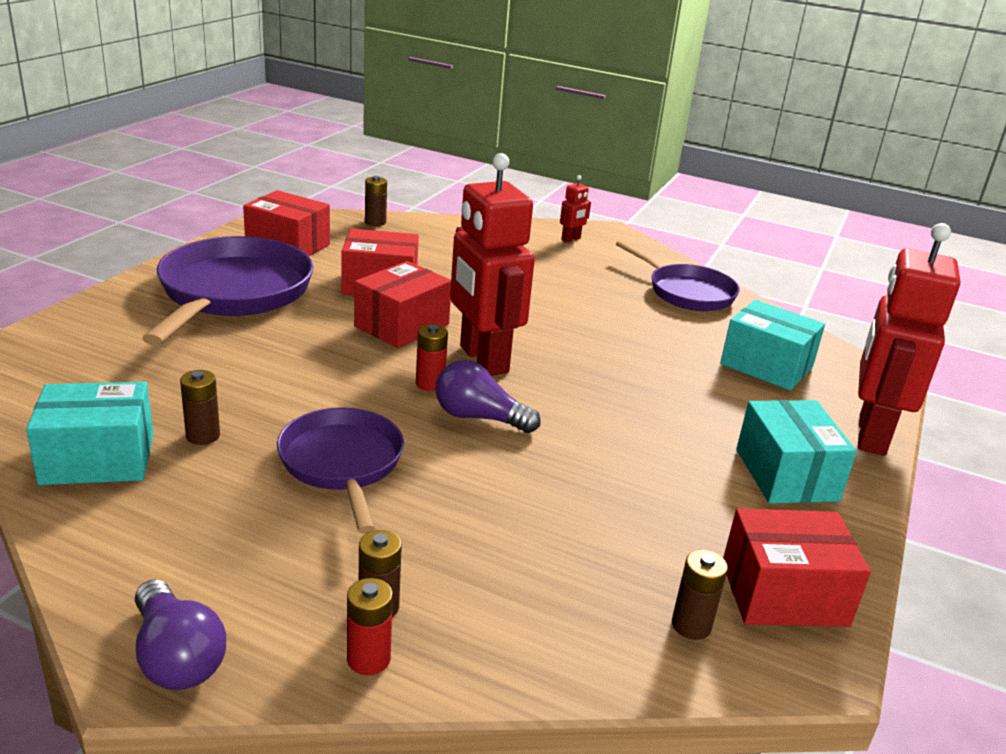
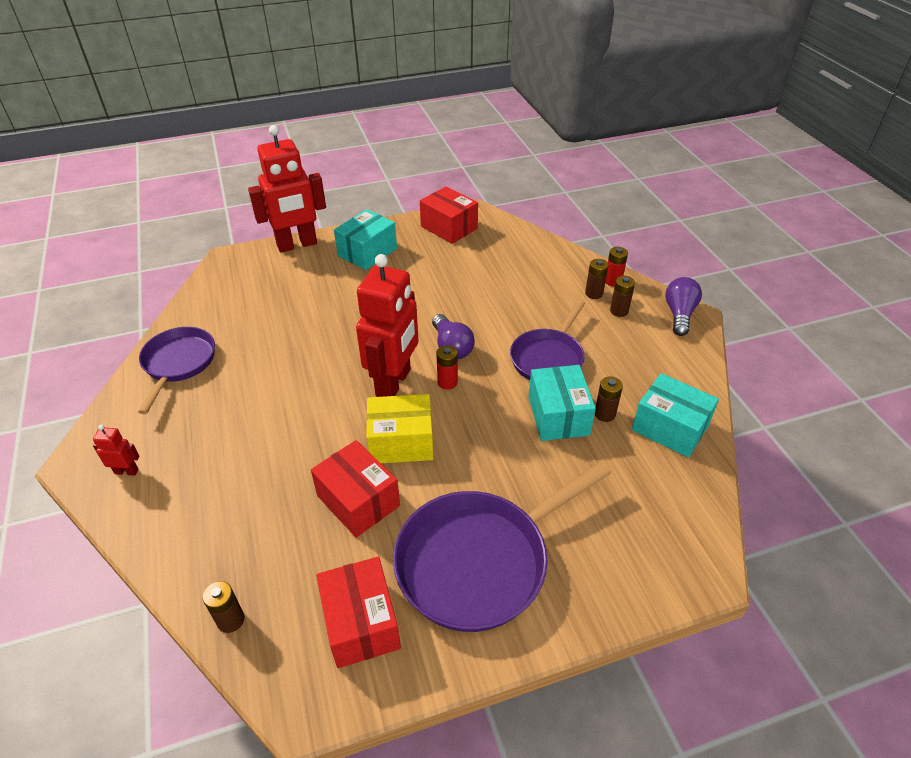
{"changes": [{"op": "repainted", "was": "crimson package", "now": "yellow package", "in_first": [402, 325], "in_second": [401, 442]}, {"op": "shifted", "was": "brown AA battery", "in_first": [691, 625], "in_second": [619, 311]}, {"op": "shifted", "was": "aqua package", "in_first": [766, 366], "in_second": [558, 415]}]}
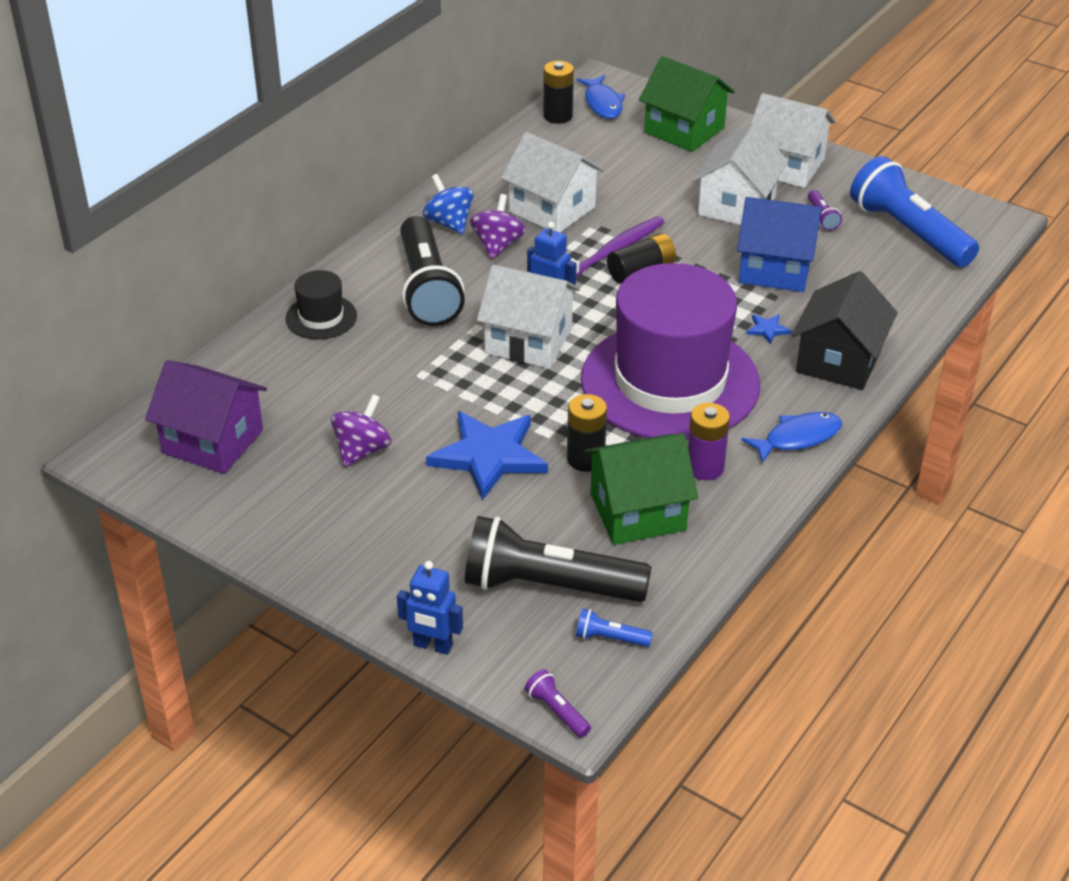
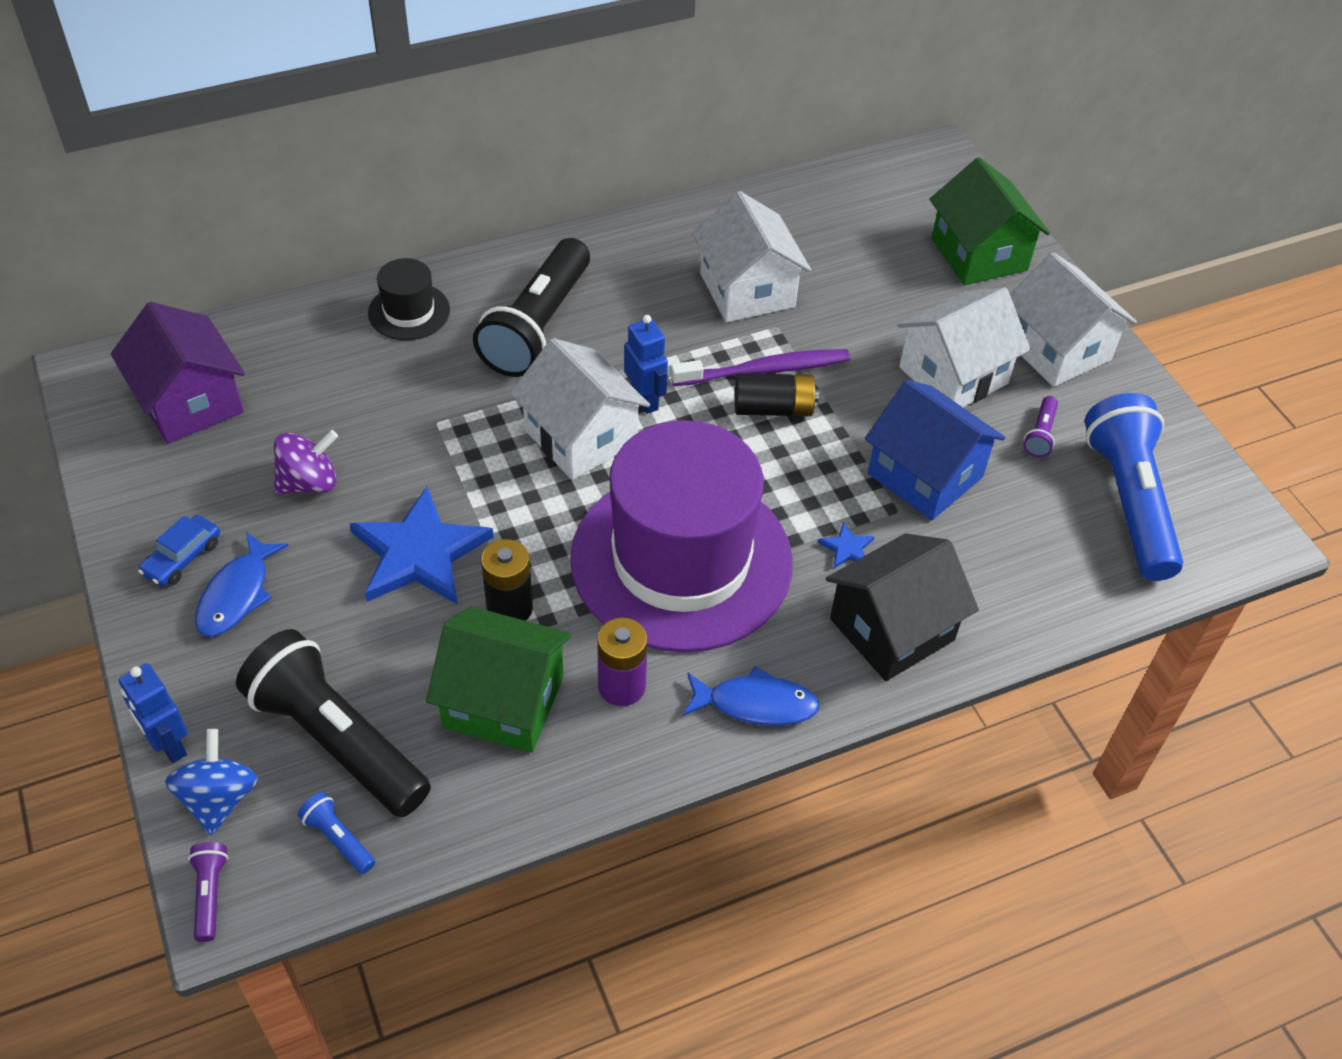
{"changes": [{"op": "shifted", "was": "royal blue spinning top", "in_first": [449, 223], "in_second": [219, 798]}, {"op": "gone", "was": "purple spinning top", "in_first": [497, 245]}, {"op": "gone", "was": "jet-black AA battery", "in_first": [557, 116]}, {"op": "shifted", "was": "royal blue toy fish", "in_first": [602, 103], "in_second": [237, 594]}, {"op": "new", "now": "royal blue car", "in_second": [182, 558]}]}
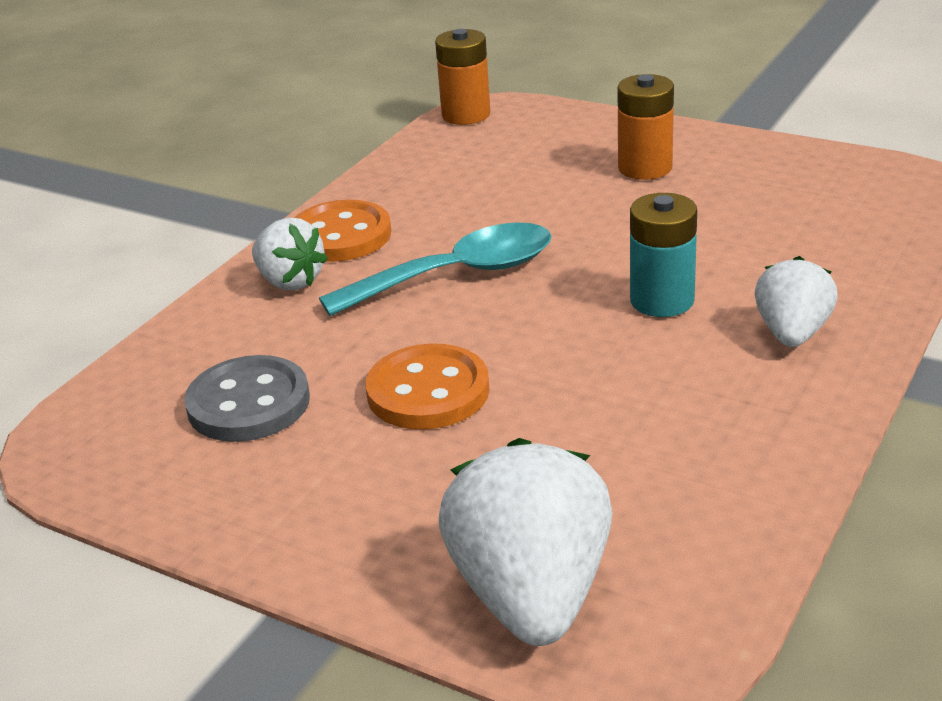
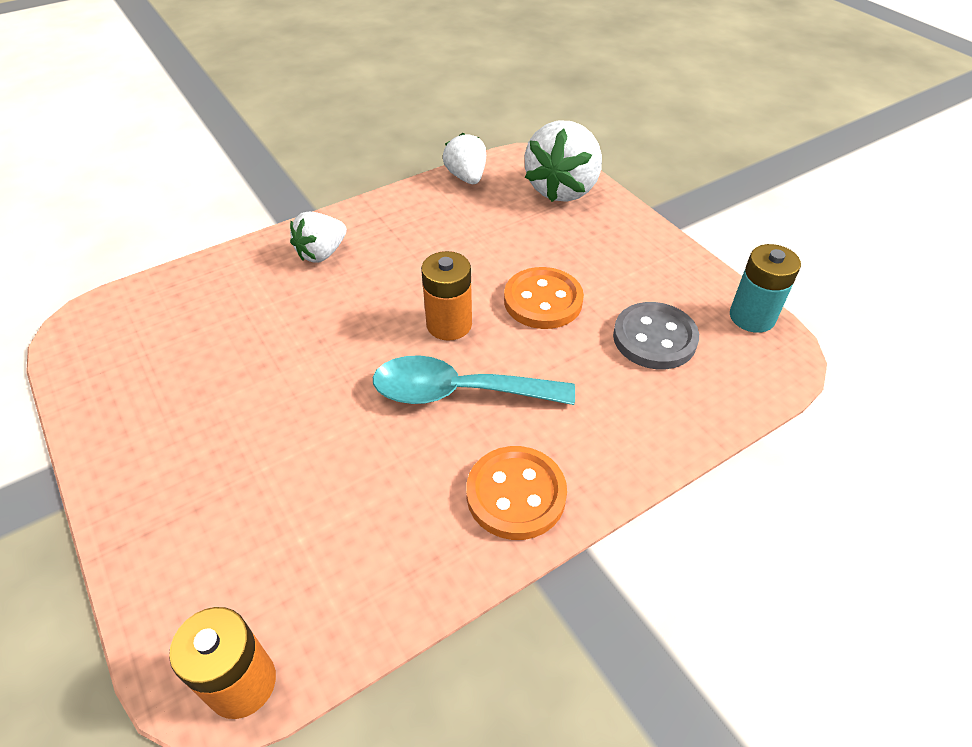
{"changes": [{"op": "shifted", "was": "white toy strawberry", "in_first": [290, 281], "in_second": [466, 177]}, {"op": "shifted", "was": "orange-coloured AA battery", "in_first": [645, 168], "in_second": [449, 324]}, {"op": "shifted", "was": "aqua AA battery", "in_first": [662, 300], "in_second": [752, 317]}]}
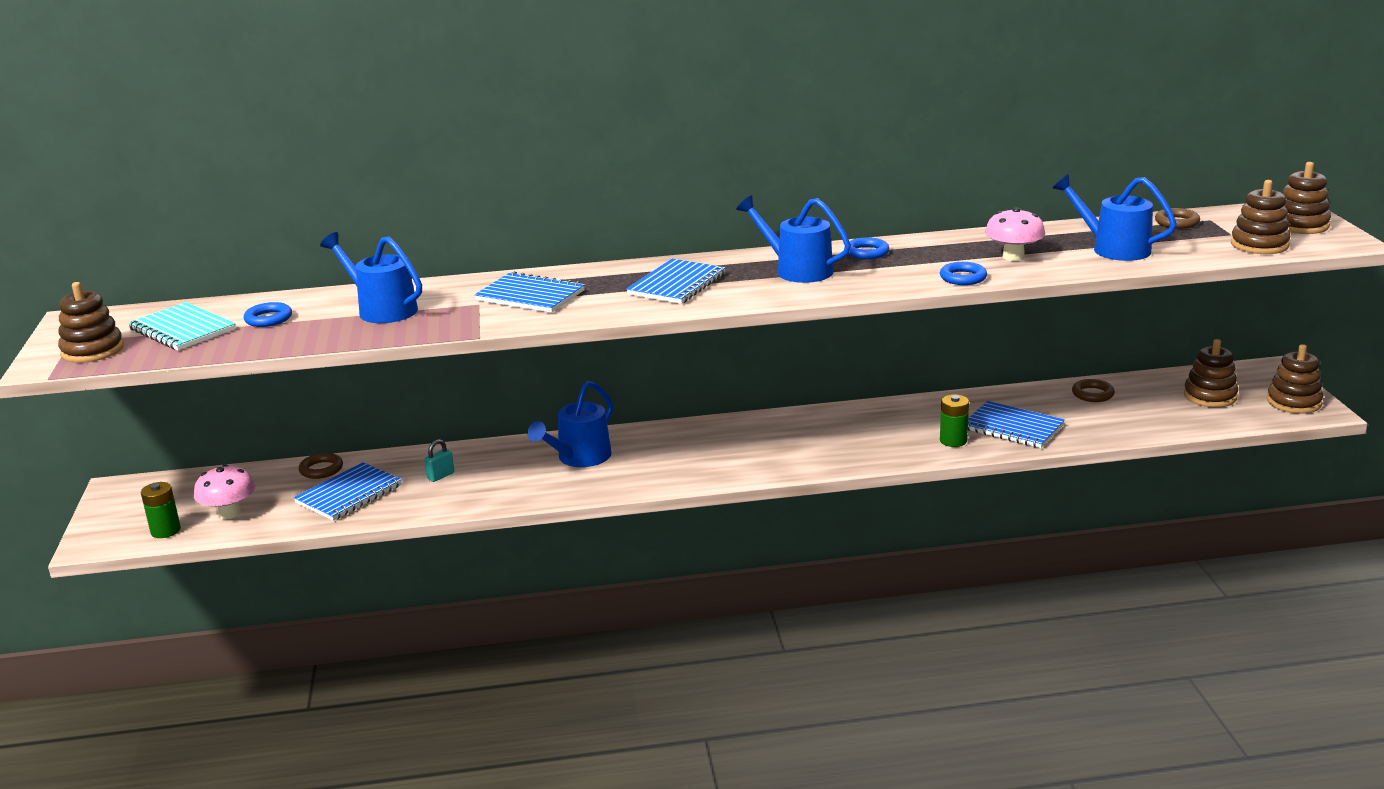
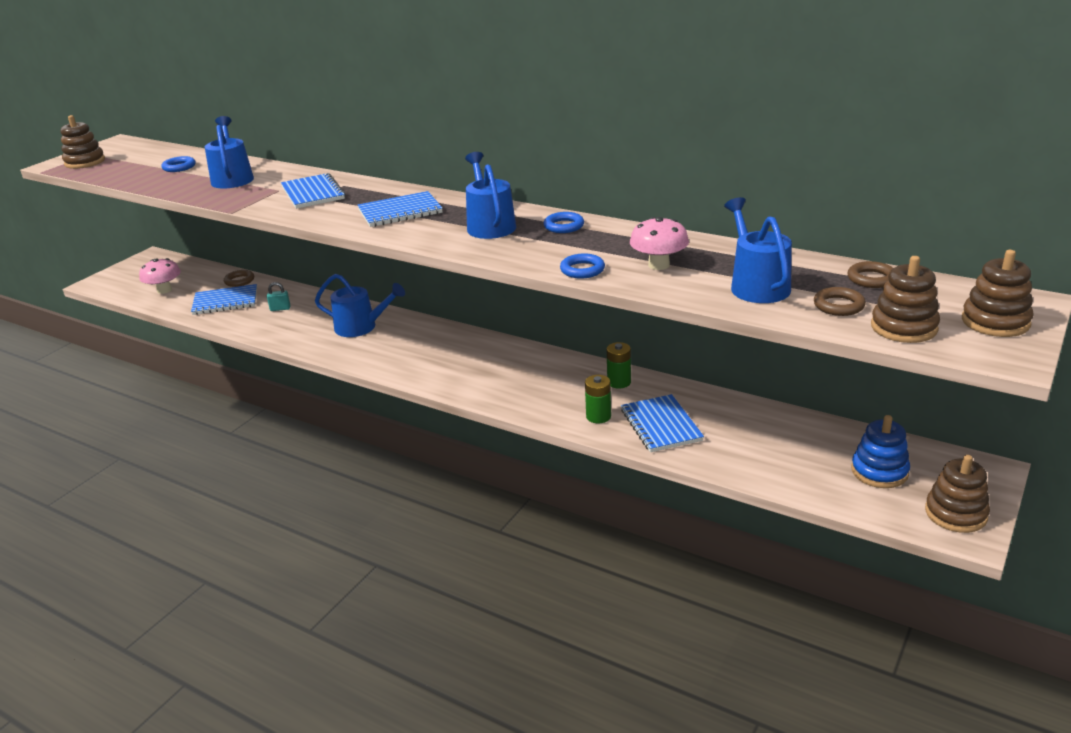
{"changes": [{"op": "gone", "was": "aqua notebook", "in_first": [182, 329]}, {"op": "shifted", "was": "green AA battery", "in_first": [165, 531], "in_second": [619, 382]}, {"op": "rotated", "was": "royal blue sprinkling can", "in_first": [579, 458], "in_second": [361, 327], "clockwise": -150}, {"op": "shifted", "was": "brown torus", "in_first": [1092, 394], "in_second": [838, 306]}, {"op": "repainted", "was": "brown ring stacker", "now": "royal blue ring stacker", "in_first": [1210, 396], "in_second": [879, 471]}]}
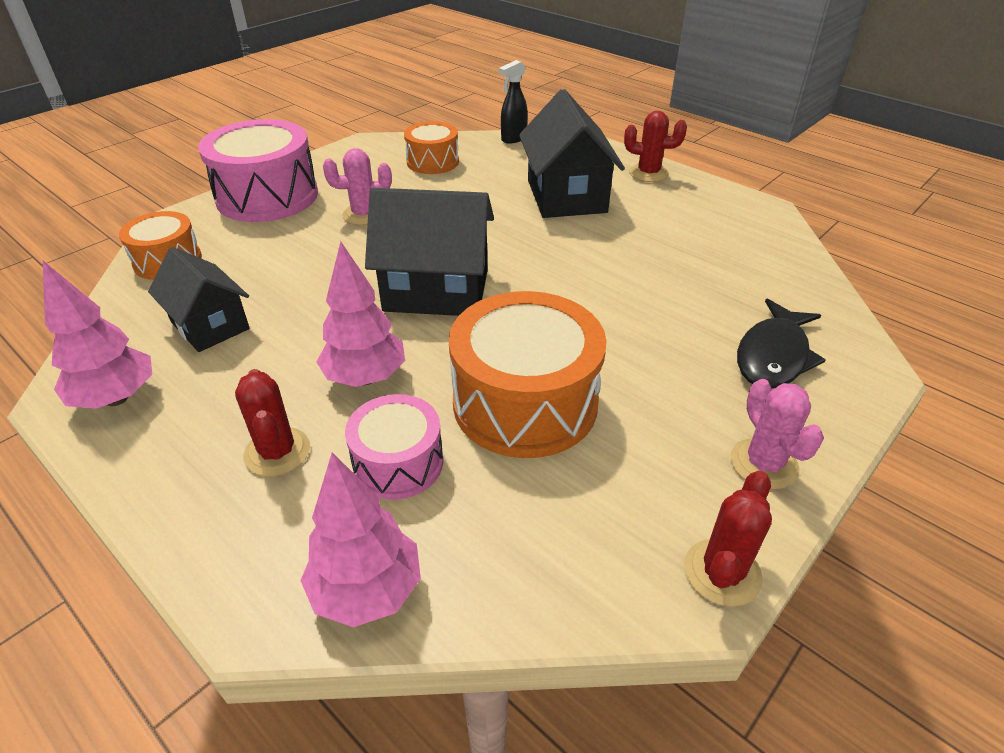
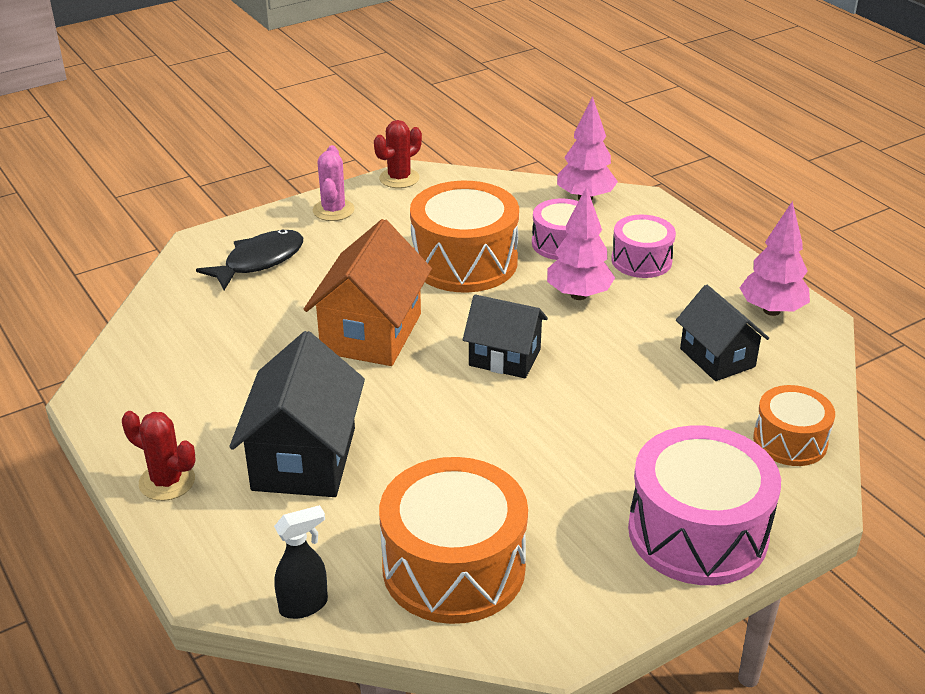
{"changes": [{"op": "swapped", "was": "crimson cactus", "now": "pink drum", "in_first": [277, 452], "in_second": [641, 260]}, {"op": "gone", "was": "pink cactus", "in_first": [364, 214]}, {"op": "scaled", "was": "jet-black house", "in_first": [436, 290], "in_second": [504, 358], "ratio": 0.64}, {"op": "scaled", "was": "orange-coloured drum", "in_first": [432, 162], "in_second": [453, 567], "ratio": 1.76}, {"op": "new", "now": "orange-coloured house", "in_second": [371, 333]}]}
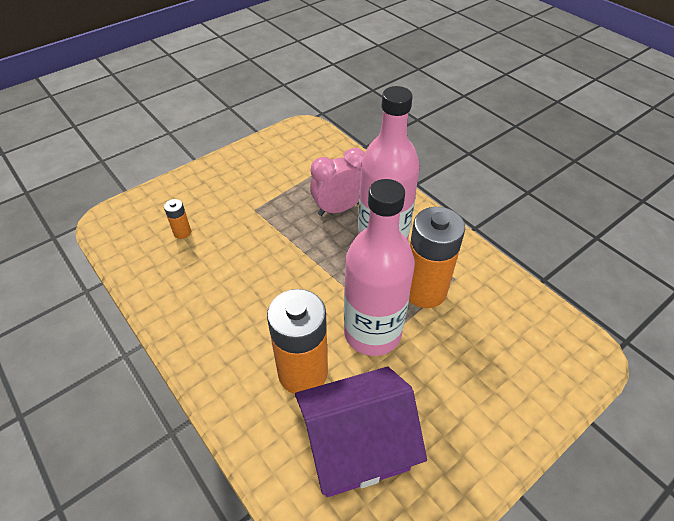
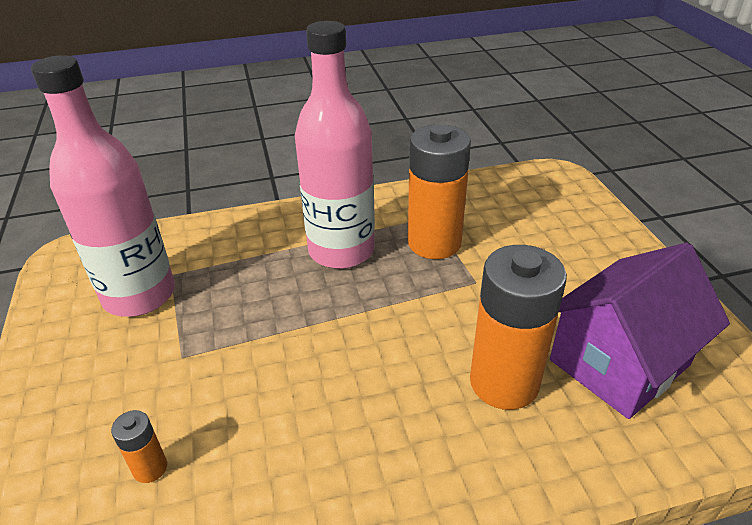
{"changes": [{"op": "rotated", "was": "purple house", "in_first": [356, 446], "in_second": [619, 362], "clockwise": 45}, {"op": "gone", "was": "pink alarm clock", "in_first": [338, 209]}, {"op": "shifted", "was": "pink drink bottle", "in_first": [372, 333], "in_second": [139, 295]}]}
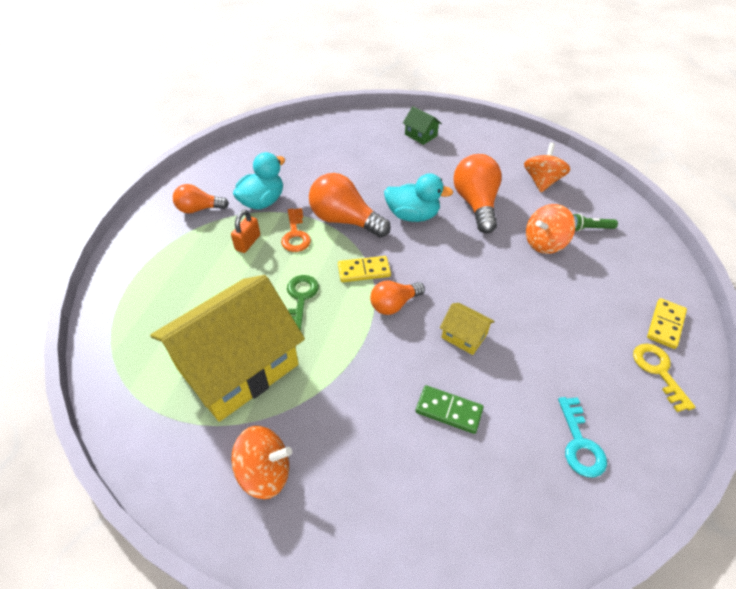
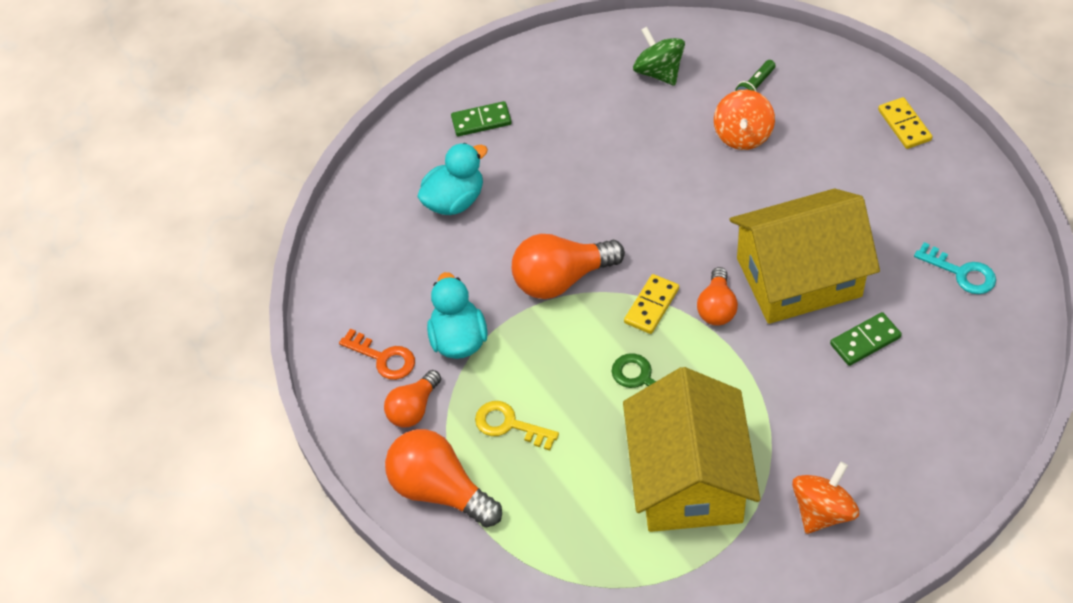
{"changes": [{"op": "gone", "was": "orange-coloured padlock", "in_first": [248, 242]}, {"op": "shifted", "was": "orange-coloured latchkey", "in_first": [295, 234], "in_second": [383, 358]}, {"op": "shifted", "was": "aqua rubber duck", "in_first": [412, 215], "in_second": [455, 201]}, {"op": "swapped", "was": "green house", "now": "green domino tile", "in_first": [420, 135], "in_second": [481, 121]}, {"op": "scaled", "was": "yellow house", "in_first": [464, 336], "in_second": [798, 277], "ratio": 2.48}, {"op": "shifted", "was": "orange-coloured bulb", "in_first": [476, 204], "in_second": [440, 490]}, {"op": "repainted", "was": "orange-coloured spinning top", "now": "green spinning top", "in_first": [541, 182], "in_second": [659, 72]}, {"op": "shifted", "was": "yellow latchkey", "in_first": [658, 371], "in_second": [510, 425]}]}
